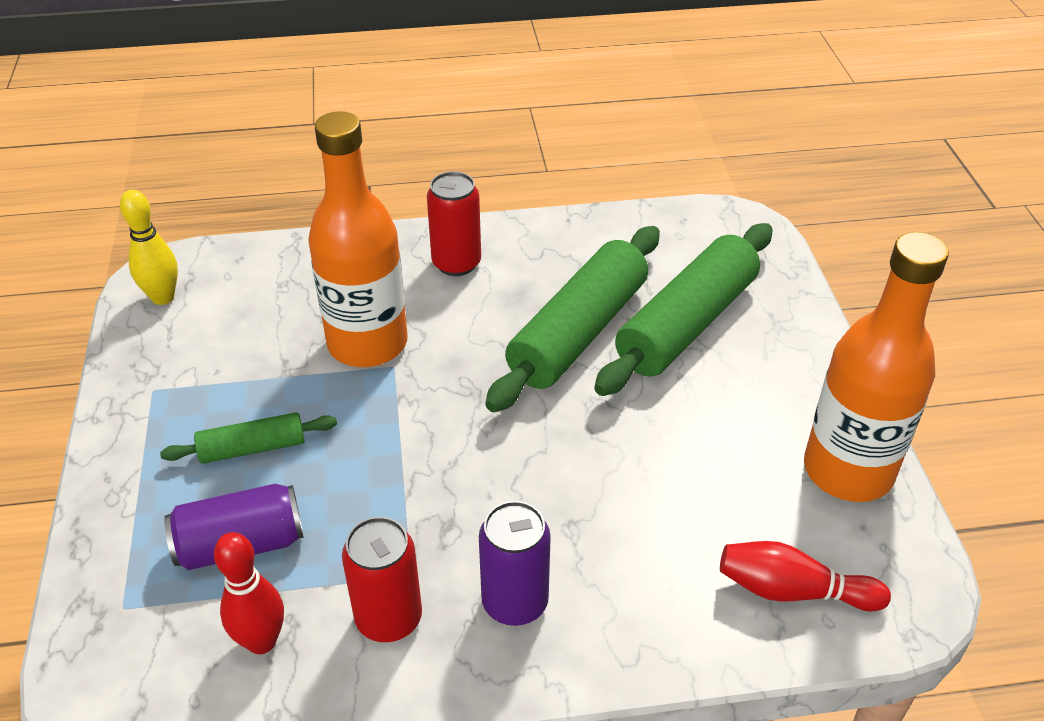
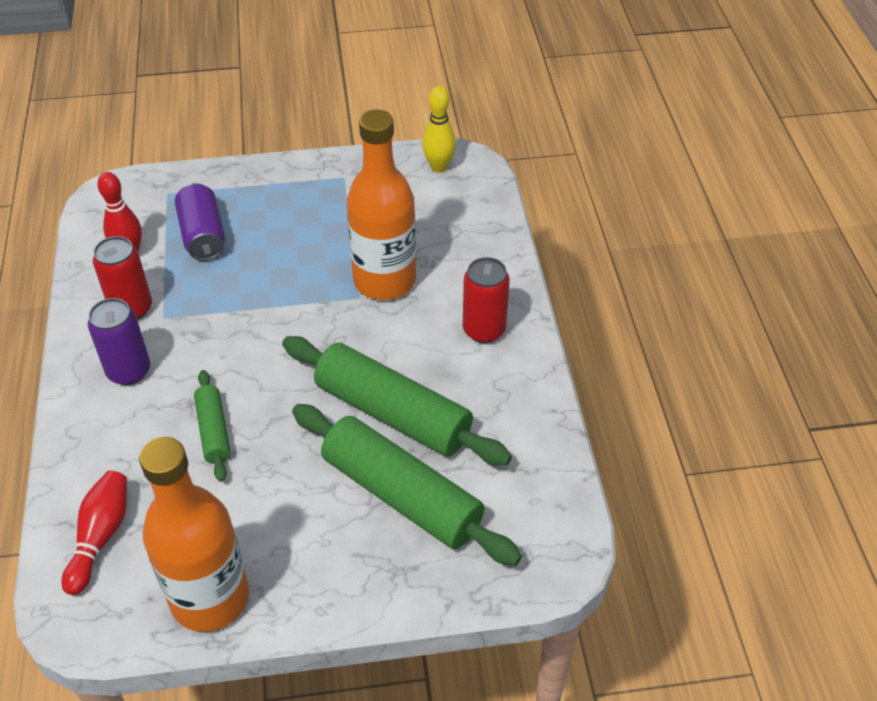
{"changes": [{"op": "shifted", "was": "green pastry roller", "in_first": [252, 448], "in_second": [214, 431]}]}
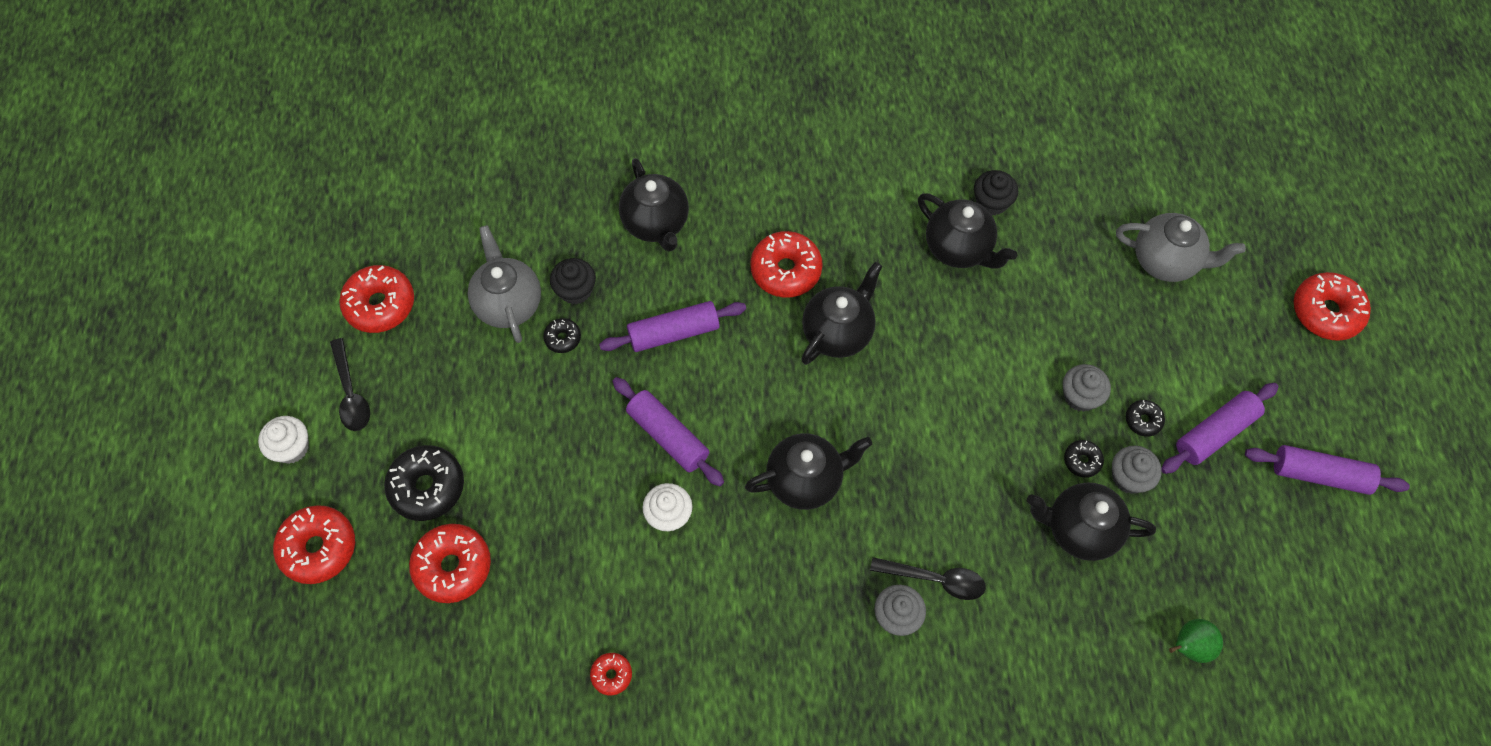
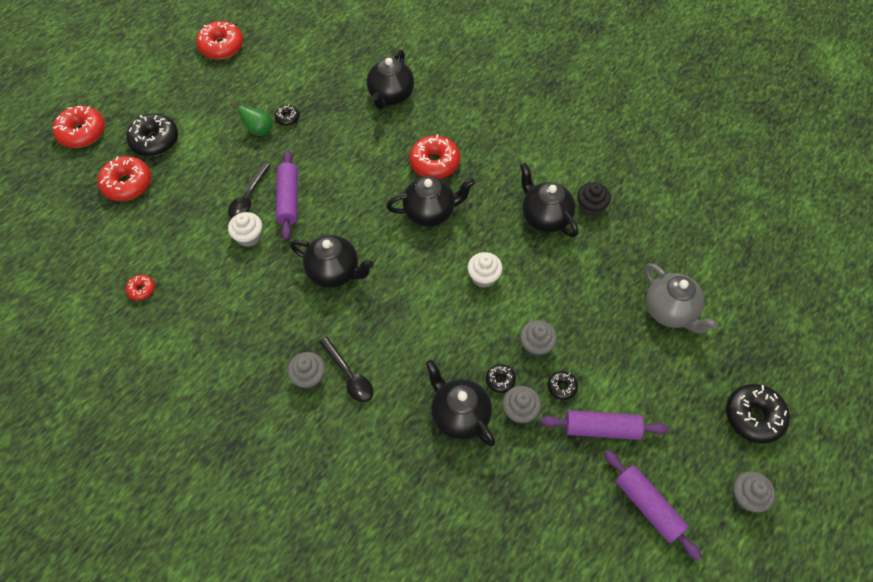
{"changes": [{"op": "shifted", "was": "white cupcake", "in_first": [291, 447], "in_second": [484, 277]}, {"op": "shifted", "was": "jet-black spoon", "in_first": [351, 393], "in_second": [248, 197]}, {"op": "gone", "was": "ash-grey china teapot", "in_first": [508, 303]}, {"op": "gone", "was": "jet-black cupcake", "in_first": [575, 290]}, {"op": "gone", "was": "purple pastry roller", "in_first": [674, 333]}, {"op": "rotated", "was": "jet-black china teapot", "in_first": [958, 248], "in_second": [545, 217], "clockwise": 150}, {"op": "shifted", "was": "green toy pear", "in_first": [1189, 646], "in_second": [259, 130]}, {"op": "repainted", "was": "crimson donut", "now": "jet-black donut", "in_first": [1326, 312], "in_second": [753, 417]}, {"op": "new", "now": "ash-grey cupcake", "in_second": [746, 497]}]}
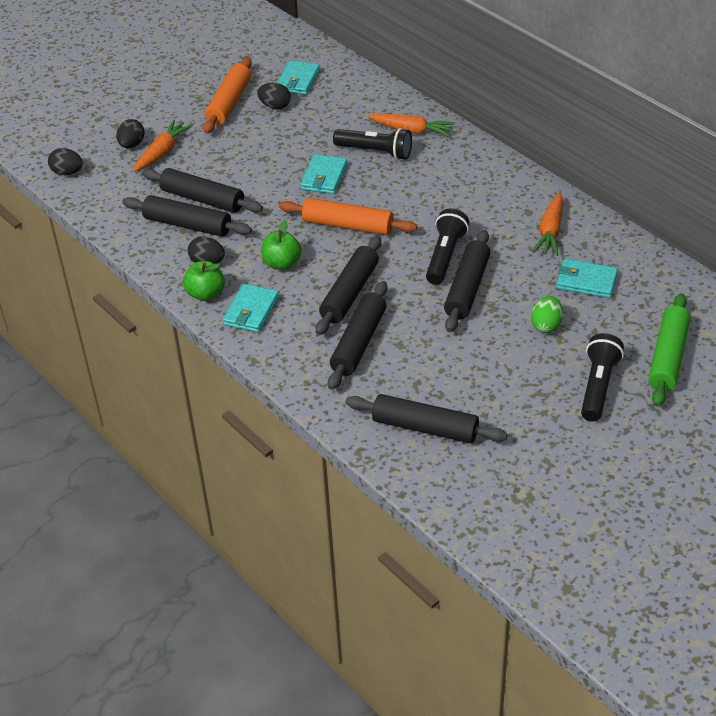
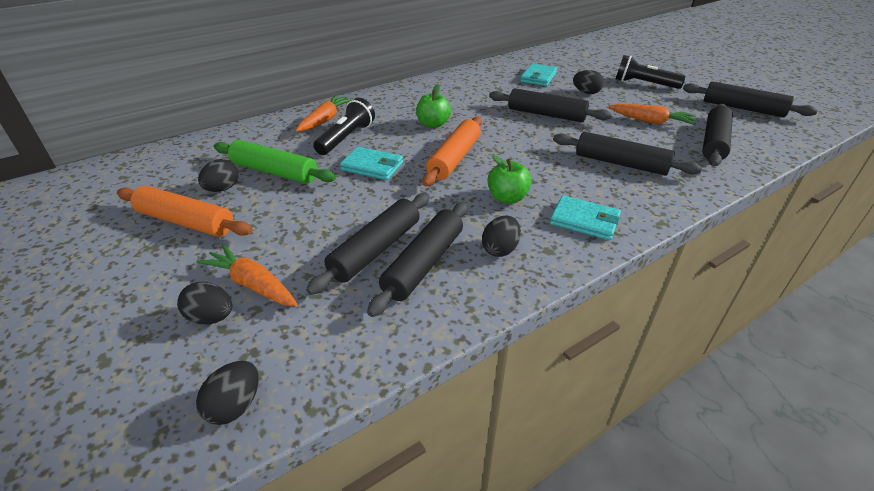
{"changes": [{"op": "shifted", "was": "green apple fruit", "in_first": [206, 294], "in_second": [433, 124]}, {"op": "gone", "was": "aqua card wallet", "in_first": [298, 80]}, {"op": "shifted", "was": "jet-black pastry roller", "in_first": [350, 293], "in_second": [742, 108]}, {"op": "gone", "was": "jet-black flashlight", "in_first": [445, 256]}, {"op": "repainted", "was": "green toy egg", "now": "jet-black toy egg", "in_first": [546, 325], "in_second": [586, 93]}, {"op": "shifted", "was": "orange-coloured carrot", "in_first": [550, 232], "in_second": [651, 121]}, {"op": "shifted", "was": "green pastry roller", "in_first": [668, 357], "in_second": [274, 172]}]}
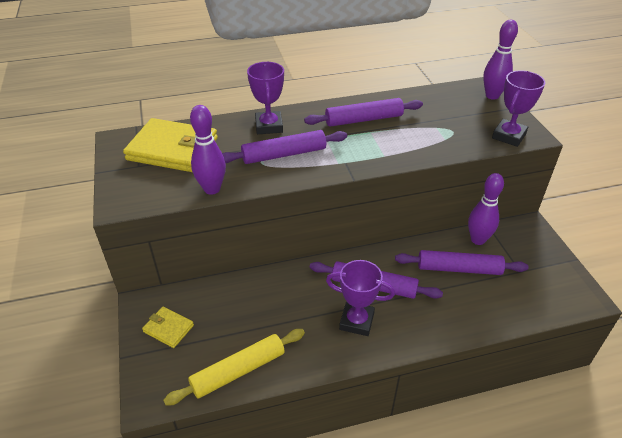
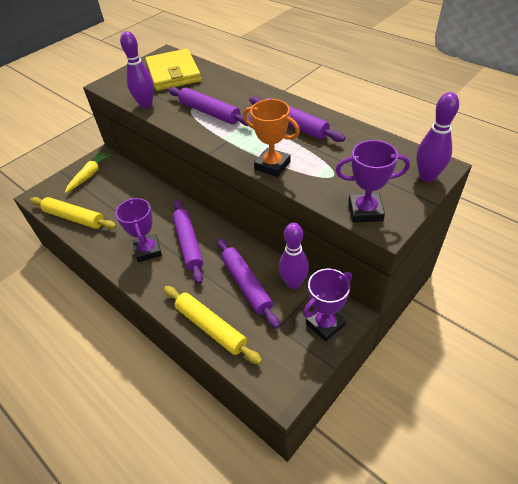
{"changes": [{"op": "swapped", "was": "yellow card wallet", "now": "yellow carrot", "in_first": [168, 328], "in_second": [89, 175]}, {"op": "shifted", "was": "purple trophy", "in_first": [269, 126], "in_second": [325, 324]}, {"op": "new", "now": "yellow pastry roller", "in_second": [211, 327]}, {"op": "new", "now": "orange-coloured trophy", "in_second": [272, 165]}]}
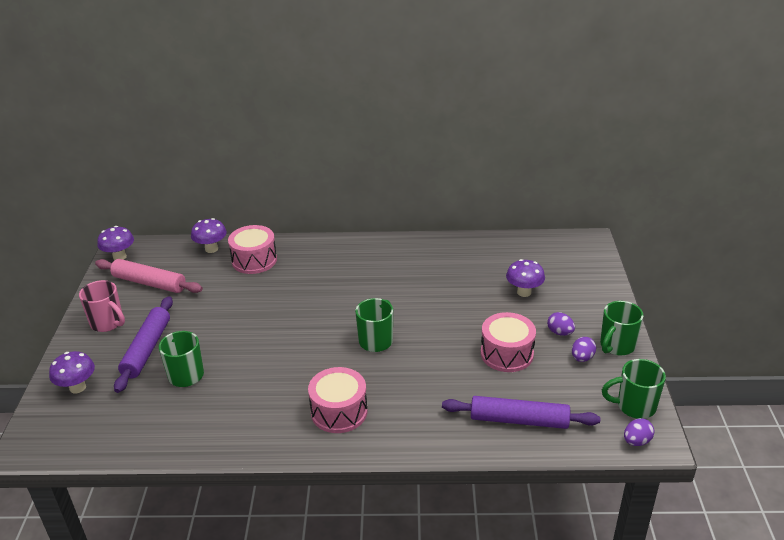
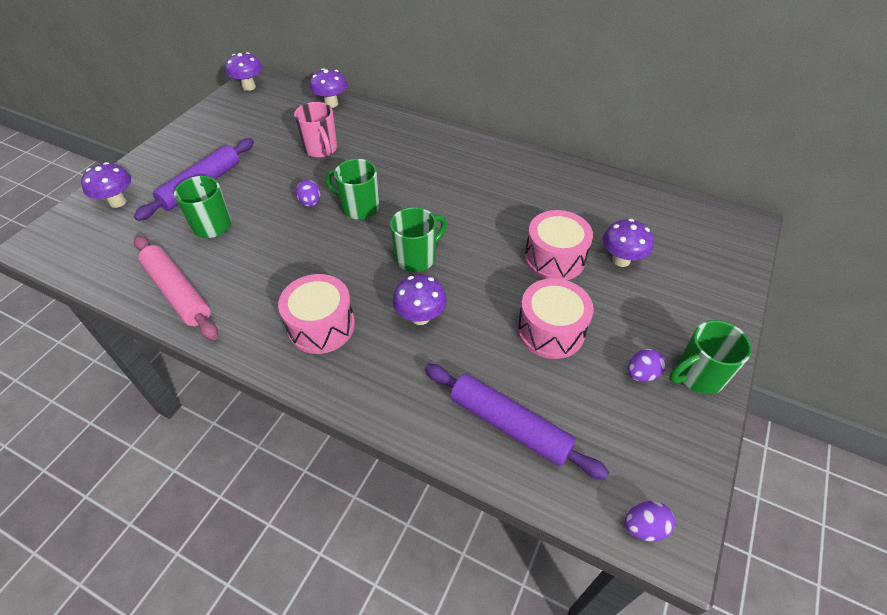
{"changes": [{"op": "shifted", "was": "pink tea mug", "in_first": [108, 323], "in_second": [321, 149]}, {"op": "shifted", "was": "pink pastry roller", "in_first": [149, 283], "in_second": [178, 293]}, {"op": "shifted", "was": "pink drum", "in_first": [254, 260], "in_second": [554, 258]}, {"op": "shifted", "was": "purple toy egg", "in_first": [560, 332], "in_second": [310, 203]}, {"op": "shifted", "was": "green tea mug", "in_first": [634, 406], "in_second": [359, 208]}, {"op": "new", "now": "purple toadstool", "in_second": [420, 317]}]}
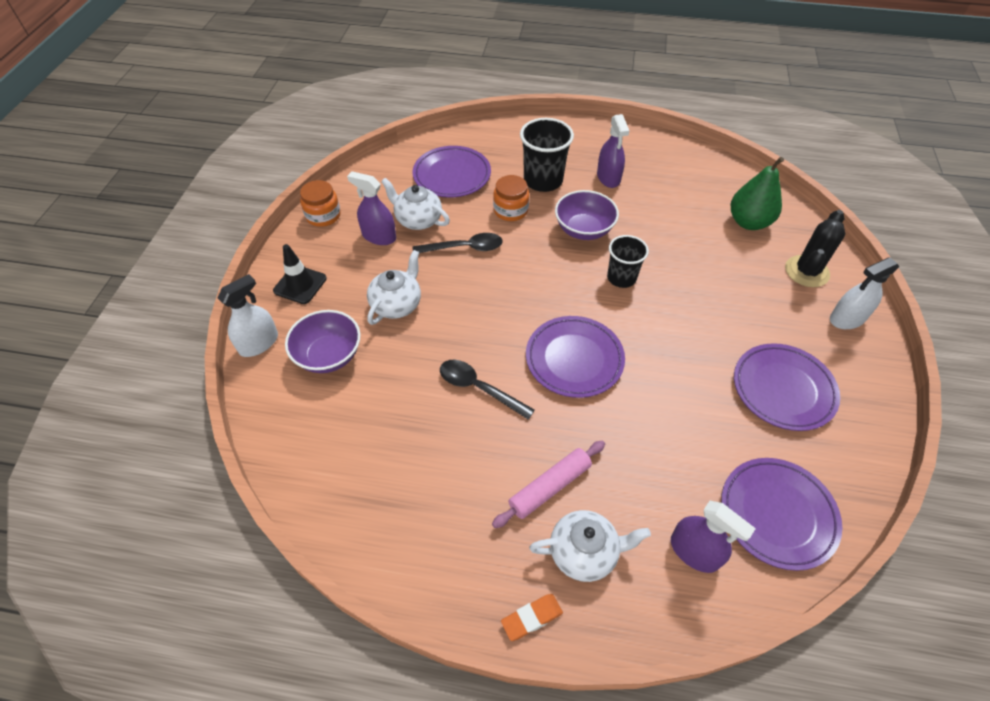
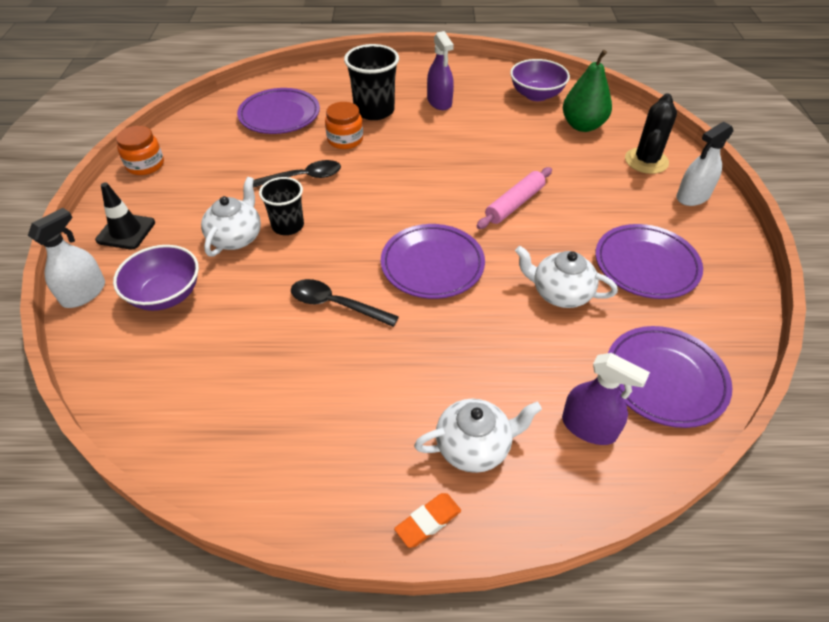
{"changes": [{"op": "gone", "was": "purple sprayer", "in_first": [379, 236]}, {"op": "shifted", "was": "white china teapot", "in_first": [418, 220], "in_second": [560, 293]}, {"op": "shifted", "was": "pink pastry roller", "in_first": [549, 487], "in_second": [514, 204]}, {"op": "shifted", "was": "purple bowl", "in_first": [583, 230], "in_second": [536, 95]}, {"op": "shifted", "was": "jet-black tumbler", "in_first": [621, 278], "in_second": [288, 226]}]}
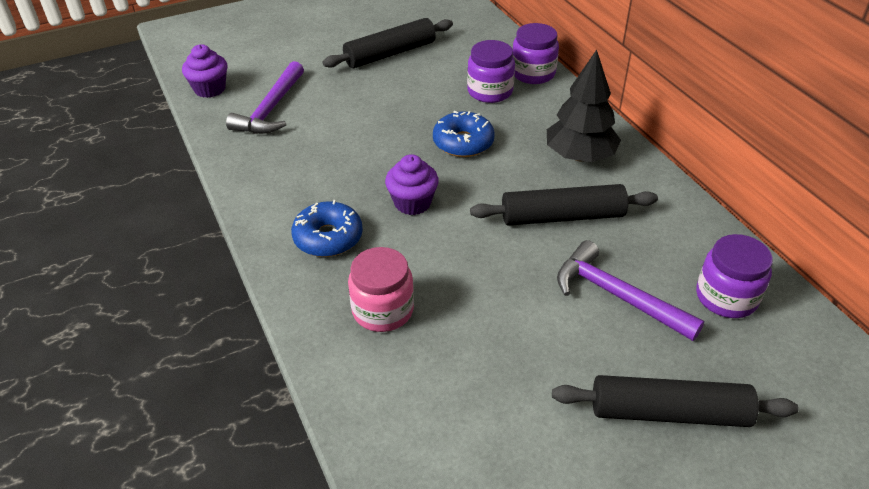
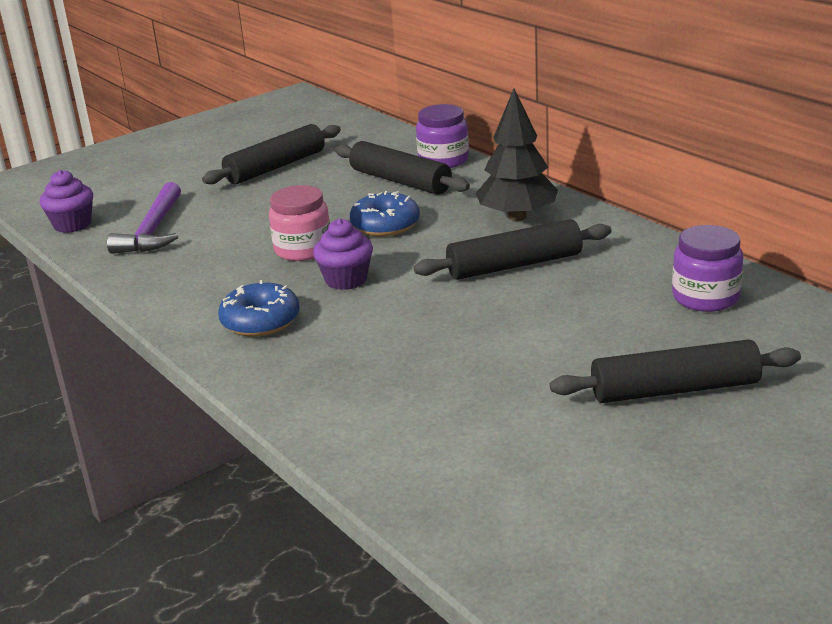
{"changes": [{"op": "shifted", "was": "pink preserve jar", "in_first": [383, 310], "in_second": [303, 249]}, {"op": "swapped", "was": "purple preserve jar", "now": "jet-black pastry roller", "in_first": [490, 91], "in_second": [400, 181]}, {"op": "gone", "was": "purple hammer", "in_first": [617, 296]}]}
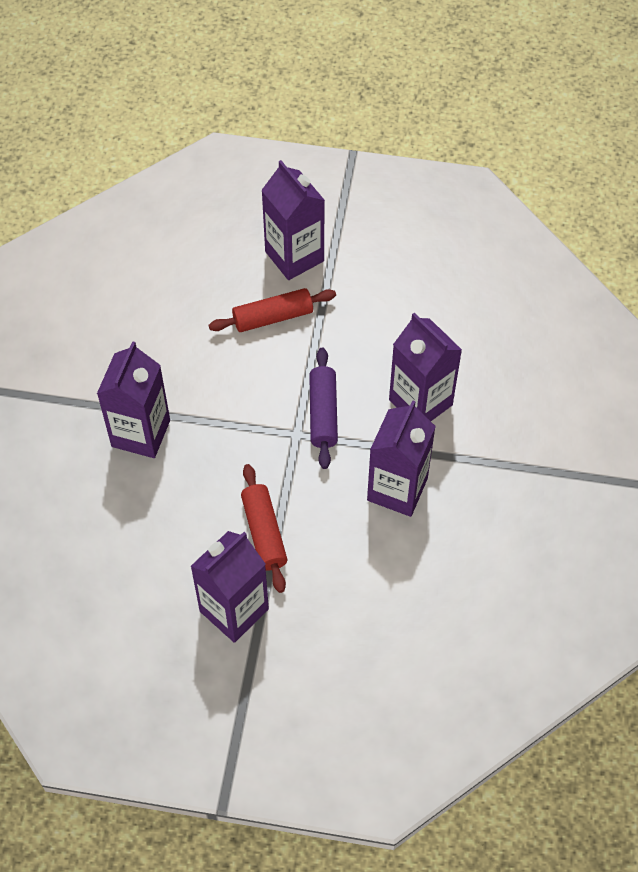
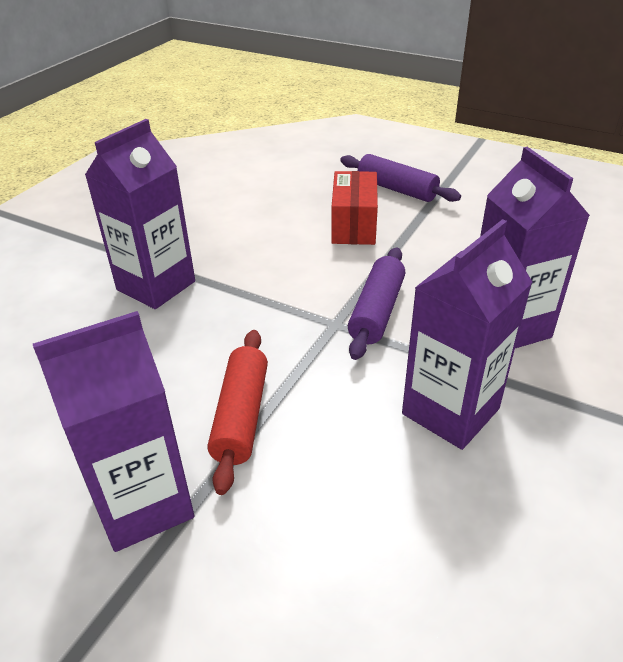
{"changes": [{"op": "swapped", "was": "crimson pastry roller", "now": "crimson package", "in_first": [273, 317], "in_second": [354, 225]}, {"op": "swapped", "was": "purple carton", "now": "purple pastry roller", "in_first": [294, 256], "in_second": [396, 189]}]}
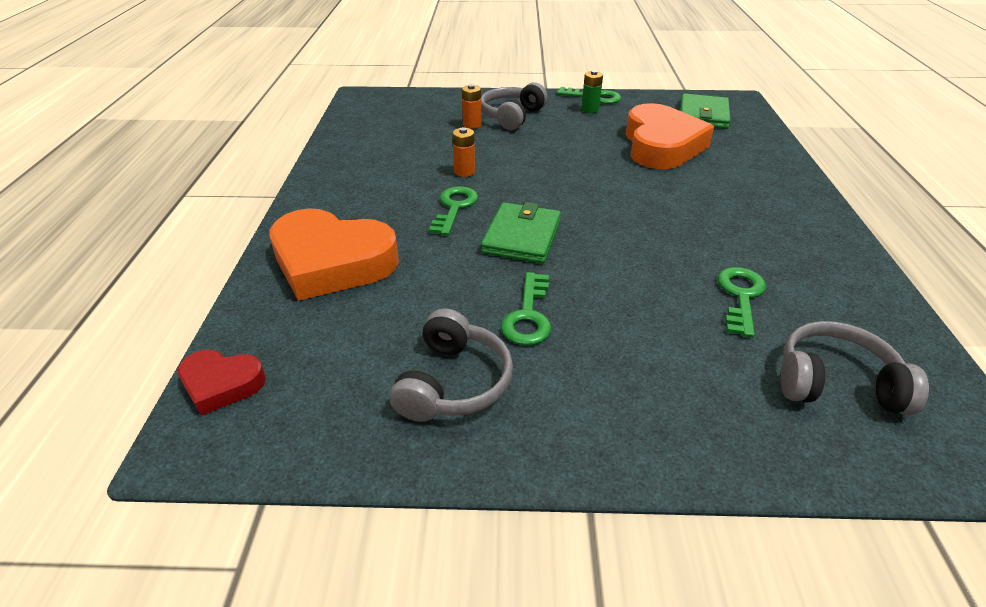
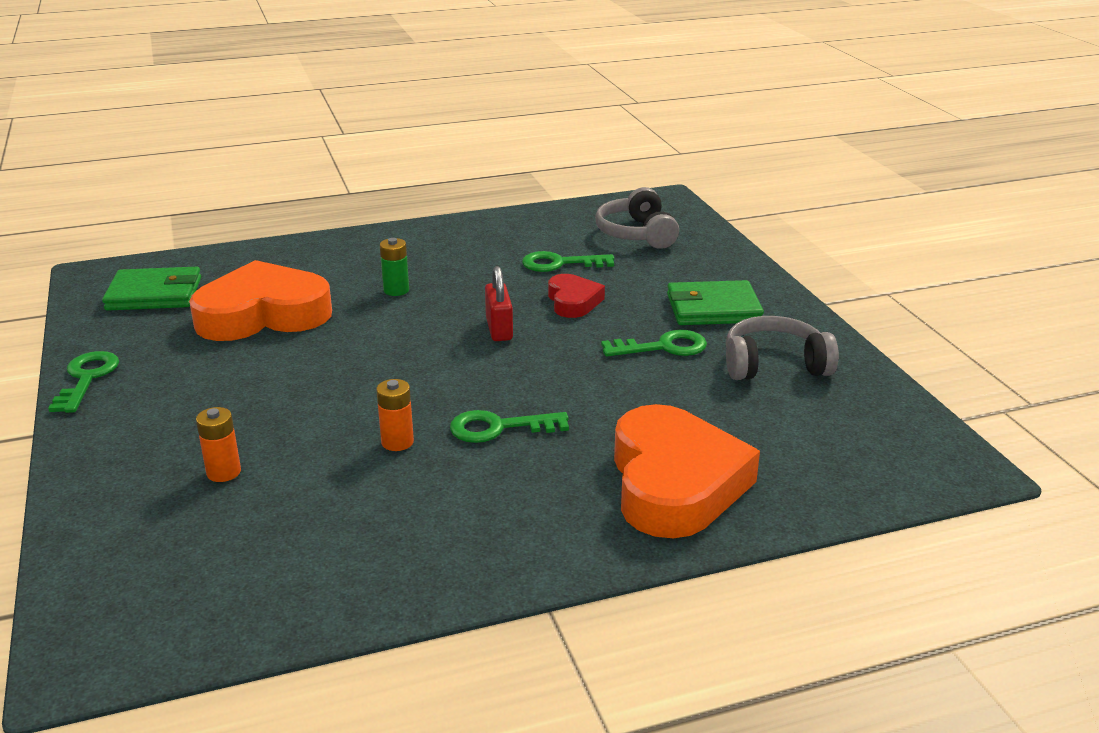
{"changes": [{"op": "shifted", "was": "crimson love heart", "in_first": [221, 384], "in_second": [573, 301]}, {"op": "gone", "was": "ash-grey headset", "in_first": [511, 116]}, {"op": "shifted", "was": "green card wallet", "in_first": [521, 237], "in_second": [713, 308]}, {"op": "shifted", "was": "green AA battery", "in_first": [590, 109], "in_second": [396, 290]}, {"op": "new", "now": "crimson padlock", "in_second": [499, 329]}]}
